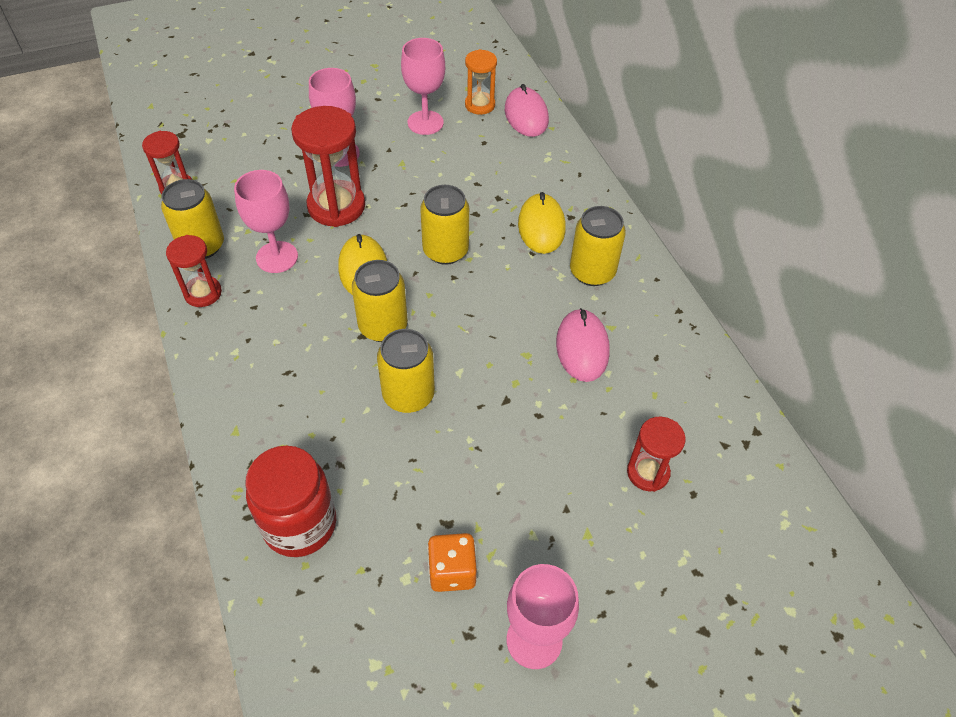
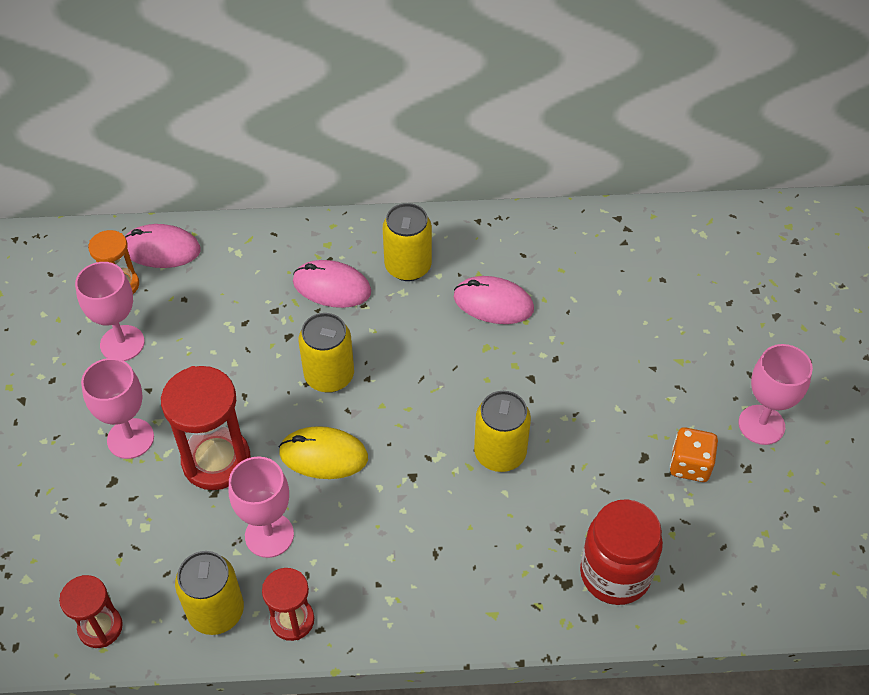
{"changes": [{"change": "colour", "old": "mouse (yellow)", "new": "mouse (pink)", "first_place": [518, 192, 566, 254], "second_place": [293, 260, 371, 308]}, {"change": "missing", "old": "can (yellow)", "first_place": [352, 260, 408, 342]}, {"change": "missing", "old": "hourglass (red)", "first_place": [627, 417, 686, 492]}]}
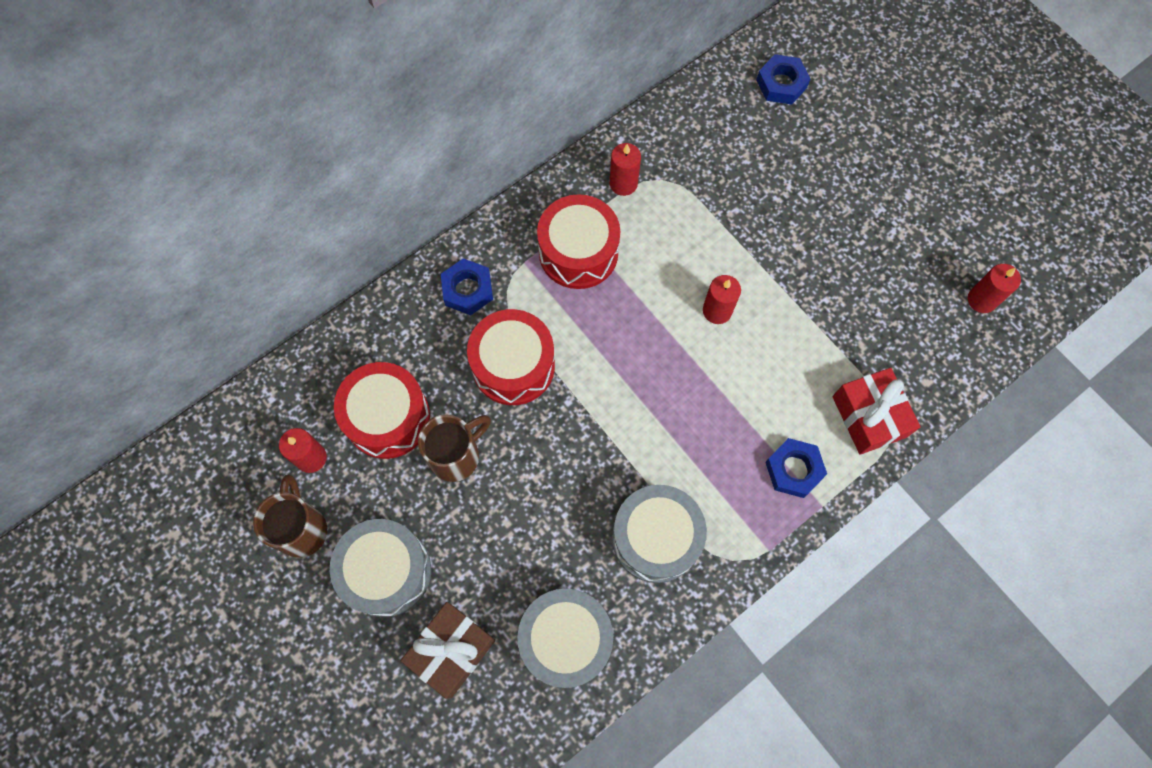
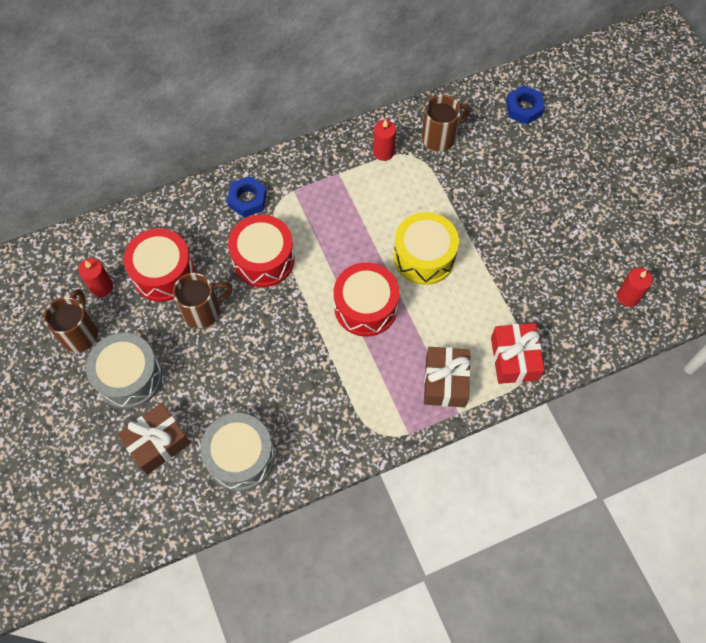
{"changes": [{"change": "relocated", "old": "drum (red)", "first_place": [537, 194, 620, 289], "second_place": [334, 262, 399, 337]}, {"change": "exchanged", "old": "candle (red)", "new": "drum (yellow)", "first_place": [703, 275, 741, 324], "second_place": [393, 212, 459, 285]}, {"change": "appeared", "new": "mug (brown)", "second_place": [422, 95, 470, 151]}, {"change": "exchanged", "old": "nut (blue)", "new": "gift (brown)", "first_place": [765, 438, 827, 498], "second_place": [424, 347, 470, 408]}, {"change": "missing", "old": "drum (grey)", "first_place": [612, 485, 707, 583]}]}
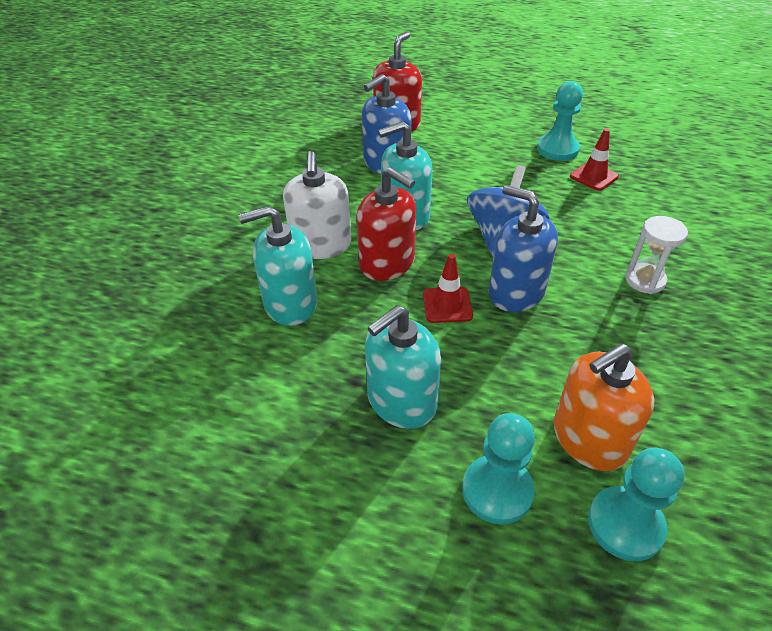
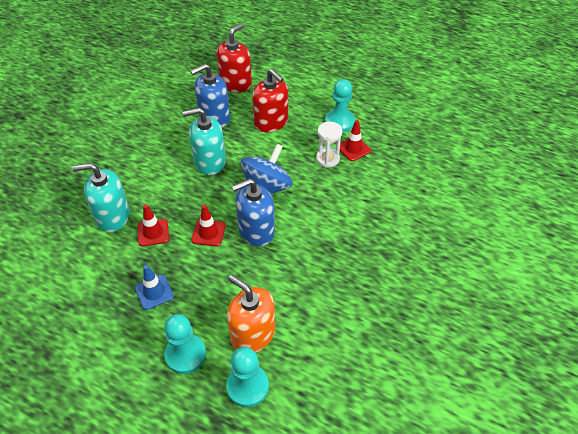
{"changes": [{"change": "exchanged", "old": "soap dispenser (turquoise)", "new": "traffic cone (blue)", "first_place": [365, 305, 441, 429], "second_place": [135, 265, 174, 310]}, {"change": "appeared", "new": "traffic cone (red)", "second_place": [138, 204, 169, 247]}, {"change": "spun", "old": "soap dispenser (orange)", "first_place": [554, 343, 655, 471], "second_place": [227, 275, 275, 353], "degrees": 60}, {"change": "spun", "old": "soap dispenser (blue)", "first_place": [488, 185, 558, 312], "second_place": [232, 178, 275, 246], "degrees": -75}, {"change": "relocated", "old": "soap dispenser (red)", "first_place": [357, 167, 416, 281], "second_place": [252, 69, 288, 132]}, {"change": "relocated", "old": "hourglass (white)", "first_place": [625, 216, 688, 294], "second_place": [316, 122, 342, 168]}, {"change": "missing", "old": "soap dispenser (white)", "first_place": [283, 151, 351, 259]}]}
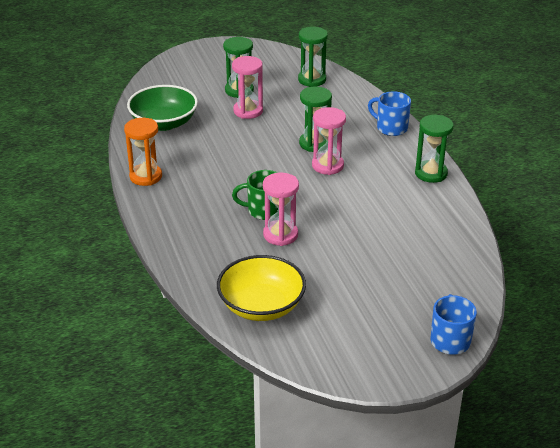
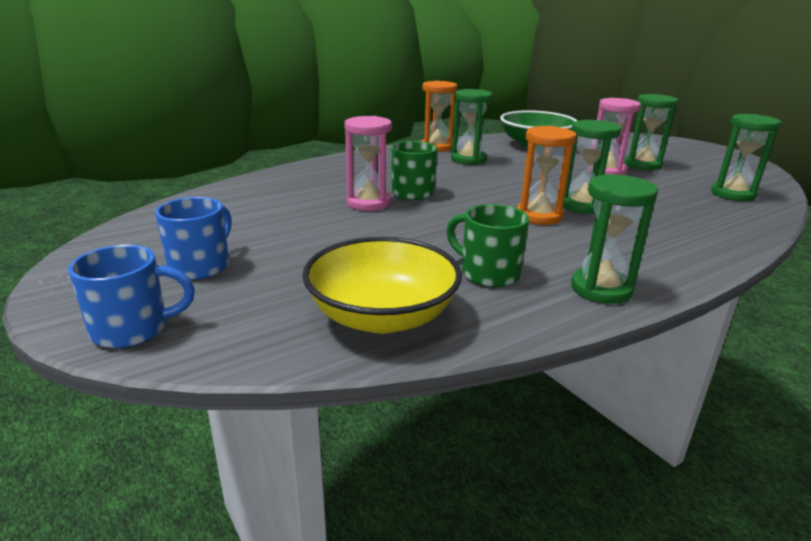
{"changes": [{"change": "relocated", "old": "mug (blue)", "first_place": [368, 91, 411, 136], "second_place": [155, 197, 232, 280]}, {"change": "relocated", "old": "bowl (yellow)", "first_place": [217, 255, 306, 321], "second_place": [302, 237, 462, 333]}, {"change": "appeared", "new": "mug (green)", "second_place": [446, 204, 529, 287]}, {"change": "appeared", "new": "hourglass (green)", "second_place": [451, 89, 493, 165]}, {"change": "colour", "old": "hourglass (pink)", "new": "hourglass (orange)", "first_place": [312, 107, 346, 175], "second_place": [517, 126, 577, 225]}]}
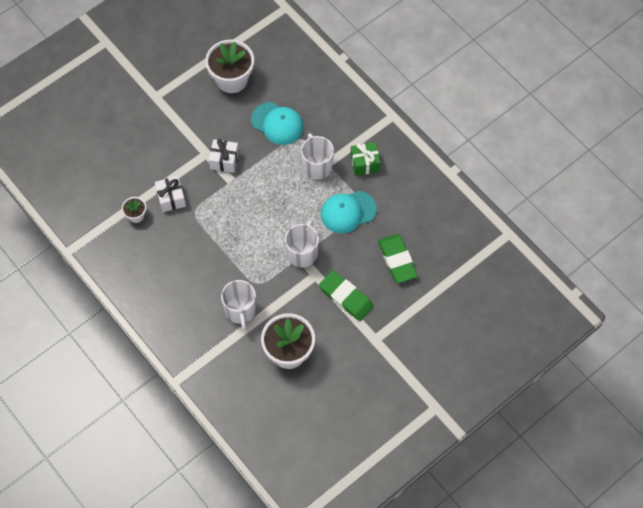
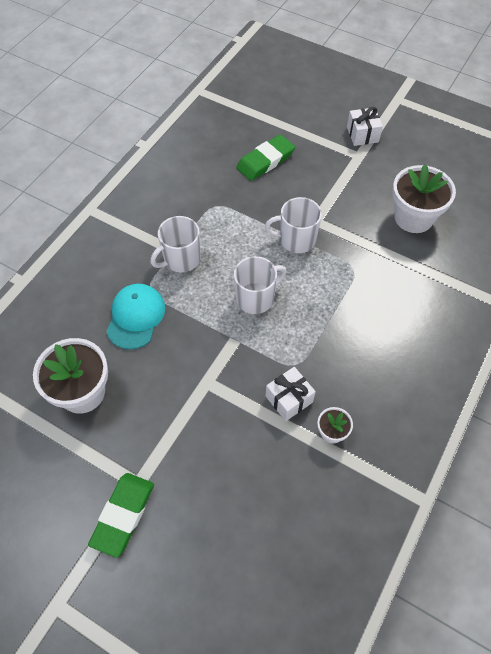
{"changes": [{"change": "relocated", "old": "eraser (green)", "first_place": [319, 270, 374, 321], "second_place": [88, 473, 154, 558]}, {"change": "relocated", "old": "mug (white)", "first_place": [221, 280, 256, 331], "second_place": [234, 256, 287, 314]}, {"change": "relocated", "old": "gift (white)", "first_place": [209, 139, 239, 173], "second_place": [347, 107, 383, 146]}, {"change": "missing", "old": "cap (turquoise)", "first_place": [321, 191, 377, 233]}, {"change": "missing", "old": "gift (green)", "first_place": [351, 142, 380, 176]}]}
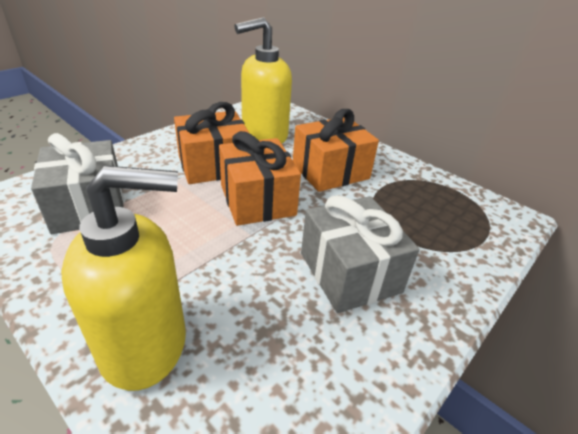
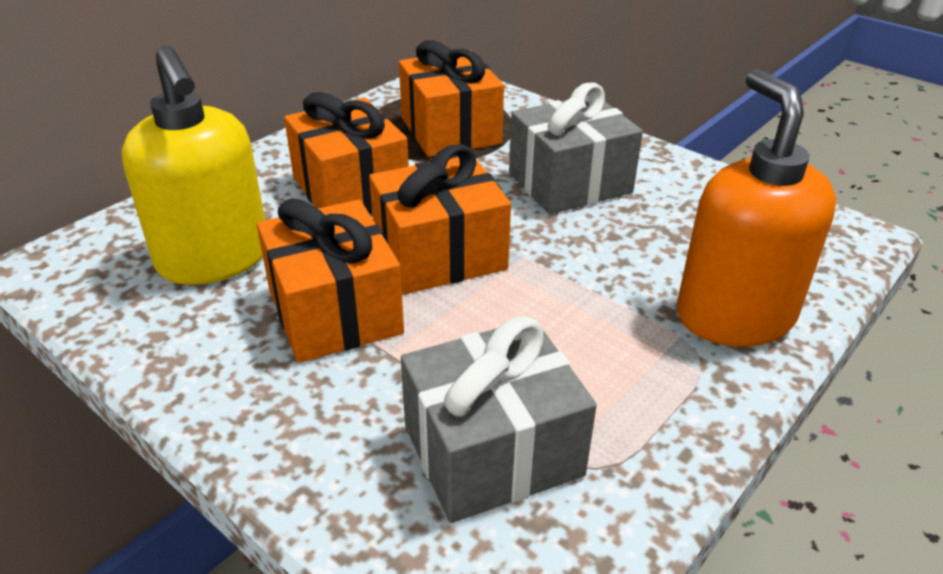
{"changes": [{"change": "appeared", "new": "gift (orange)", "second_place": [399, 40, 504, 157]}, {"change": "colour", "old": "soap dispenser (yellow)", "new": "soap dispenser (orange)", "first_place": [61, 165, 186, 391], "second_place": [677, 69, 836, 347]}]}
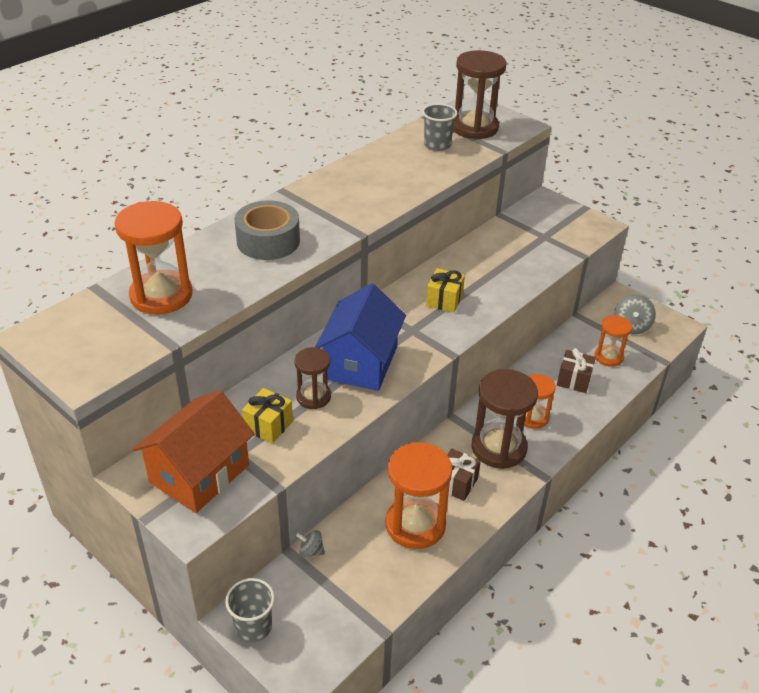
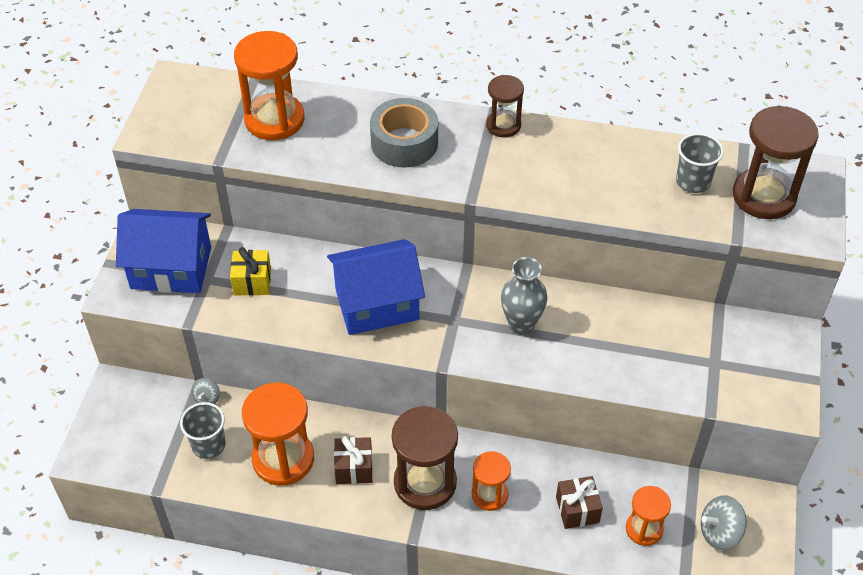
{"changes": [{"change": "colour", "old": "house (orange)", "new": "house (blue)", "first_place": [133, 390, 255, 513], "second_place": [116, 209, 211, 293]}, {"change": "relocated", "old": "cup (grey)", "first_place": [225, 578, 275, 642], "second_place": [180, 402, 226, 459]}, {"change": "spun", "old": "spinning top (grey)", "first_place": [296, 530, 325, 558], "second_place": [192, 378, 220, 404], "degrees": -150}, {"change": "relocated", "old": "hourglass (brown)", "first_place": [294, 347, 331, 409], "second_place": [486, 75, 524, 138]}, {"change": "exchanged", "old": "gift (yellow)", "new": "vase (grey)", "first_place": [426, 269, 465, 313], "second_place": [501, 257, 548, 334]}]}
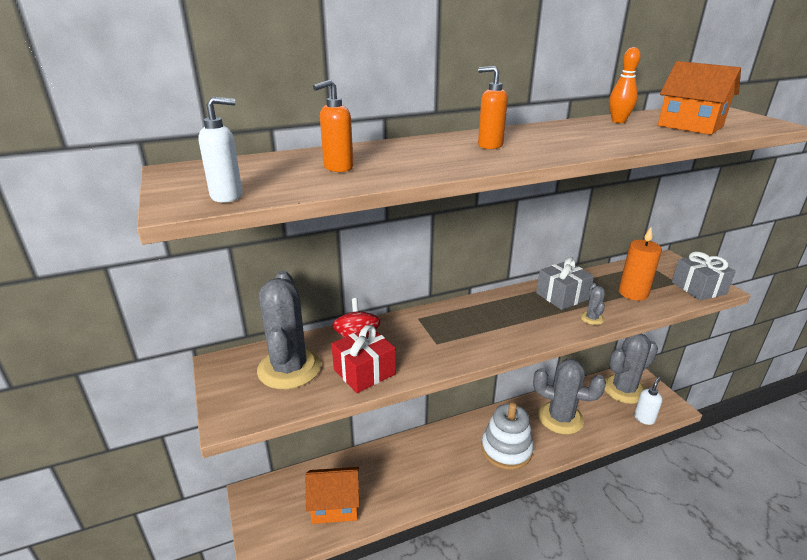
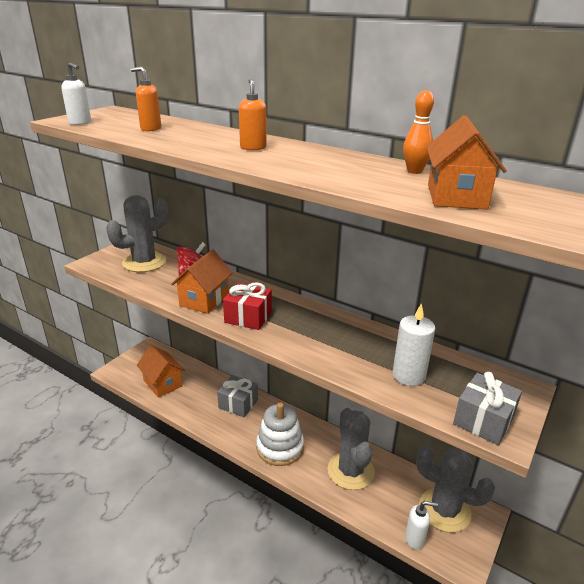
{"changes": [{"change": "appeared", "new": "house (orange)", "second_place": [171, 250, 233, 314]}, {"change": "relocated", "old": "gift (grey)", "first_place": [536, 257, 594, 310], "second_place": [217, 375, 258, 417]}, {"change": "relocated", "old": "gift (red)", "first_place": [332, 325, 396, 393], "second_place": [223, 282, 272, 330]}, {"change": "colour", "old": "candle (orange)", "new": "candle (white)", "first_place": [619, 227, 662, 301], "second_place": [392, 304, 435, 386]}, {"change": "missing", "old": "cactus (grey)", "first_place": [580, 283, 605, 325]}]}
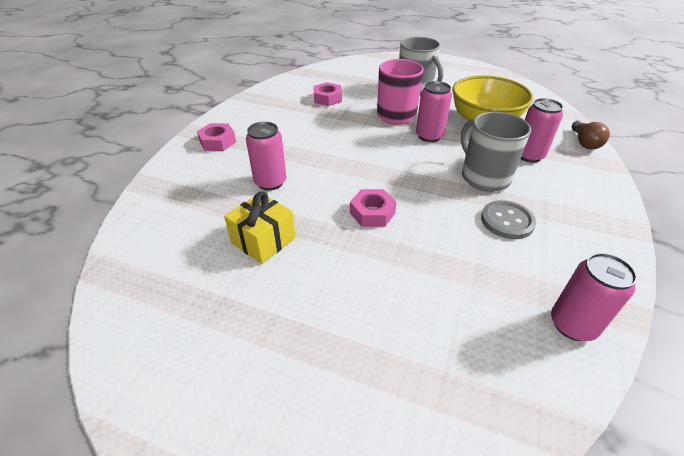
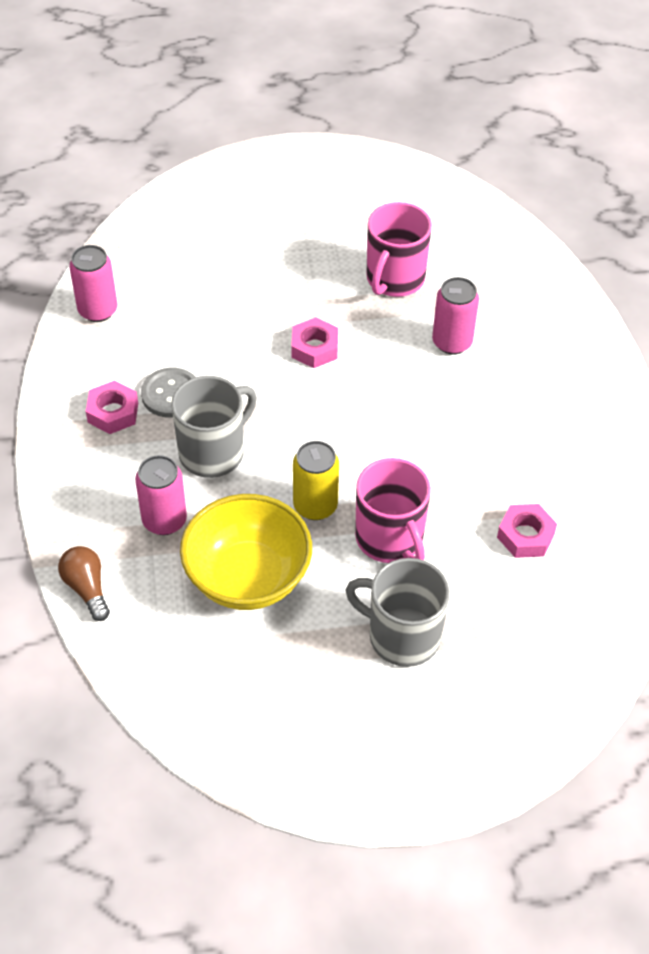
{"changes": [{"change": "relocated", "old": "nut (pink)", "first_place": [197, 123, 236, 151], "second_place": [86, 380, 138, 434]}, {"change": "spun", "old": "mug (grey)", "first_place": [461, 112, 531, 192], "second_place": [171, 376, 257, 478], "degrees": -75}, {"change": "colour", "old": "can (pink)", "new": "can (yellow)", "first_place": [416, 81, 452, 142], "second_place": [293, 441, 339, 520]}, {"change": "exchanged", "old": "gift (yellow)", "new": "mug (pink)", "first_place": [224, 192, 295, 264], "second_place": [366, 202, 432, 297]}]}
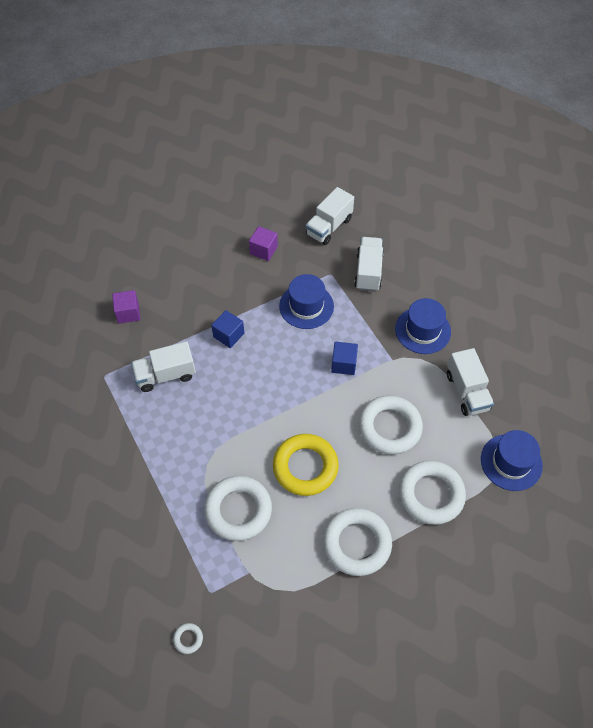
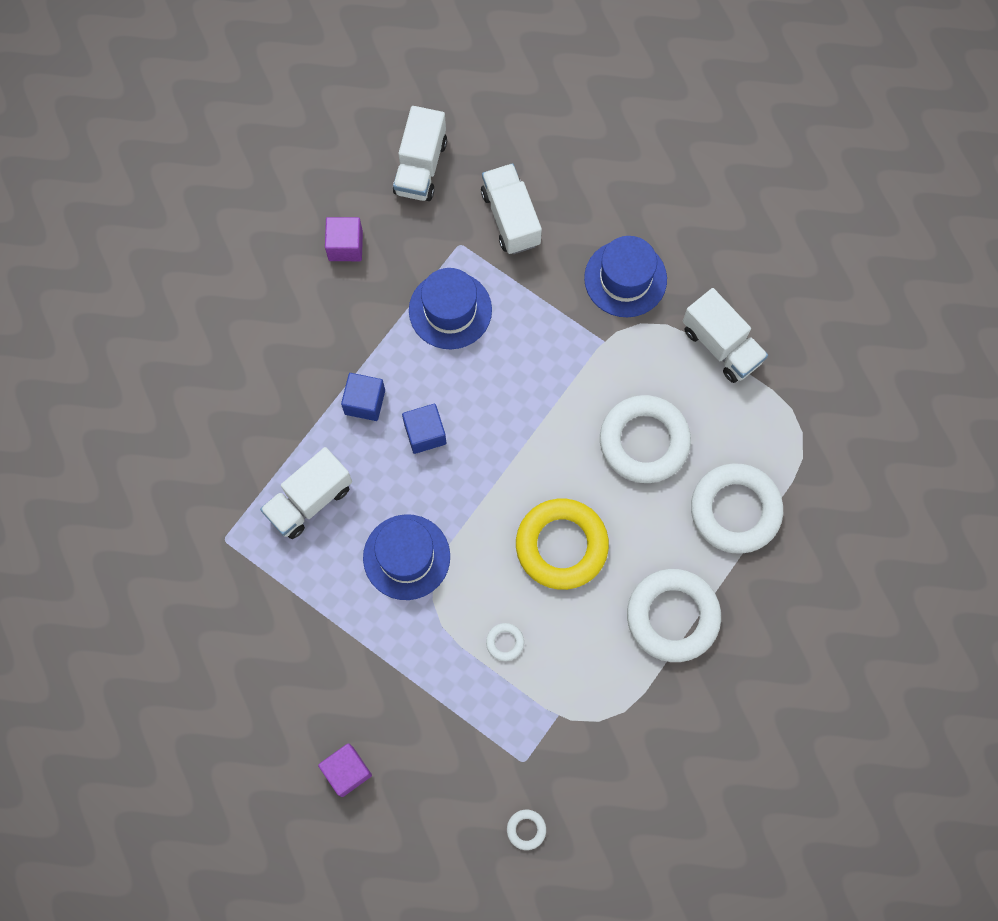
{"changes": [{"change": "relocated", "old": "cube (purple)", "first_place": [112, 290, 140, 324], "second_place": [318, 743, 372, 797]}, {"change": "relocated", "old": "hat (blue)", "first_place": [481, 430, 543, 491], "second_place": [363, 514, 450, 600]}, {"change": "relocated", "old": "cube (blue)", "first_place": [331, 342, 358, 375], "second_place": [402, 404, 446, 454]}, {"change": "size", "old": "ring (white)", "first_place": [204, 476, 272, 541], "second_place": [486, 623, 524, 661], "factor": 0.41}]}
